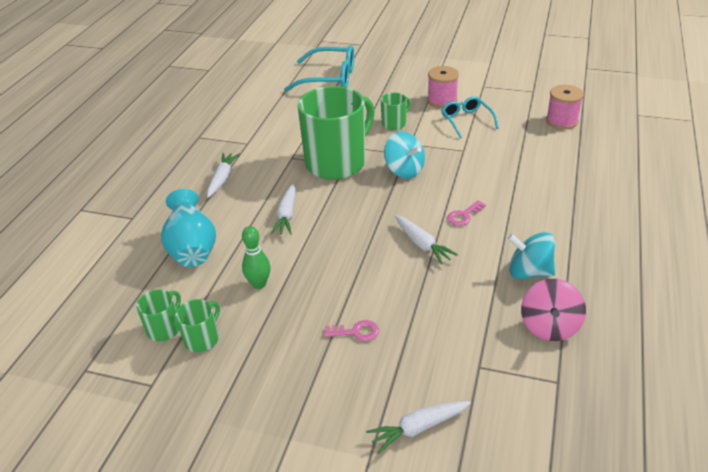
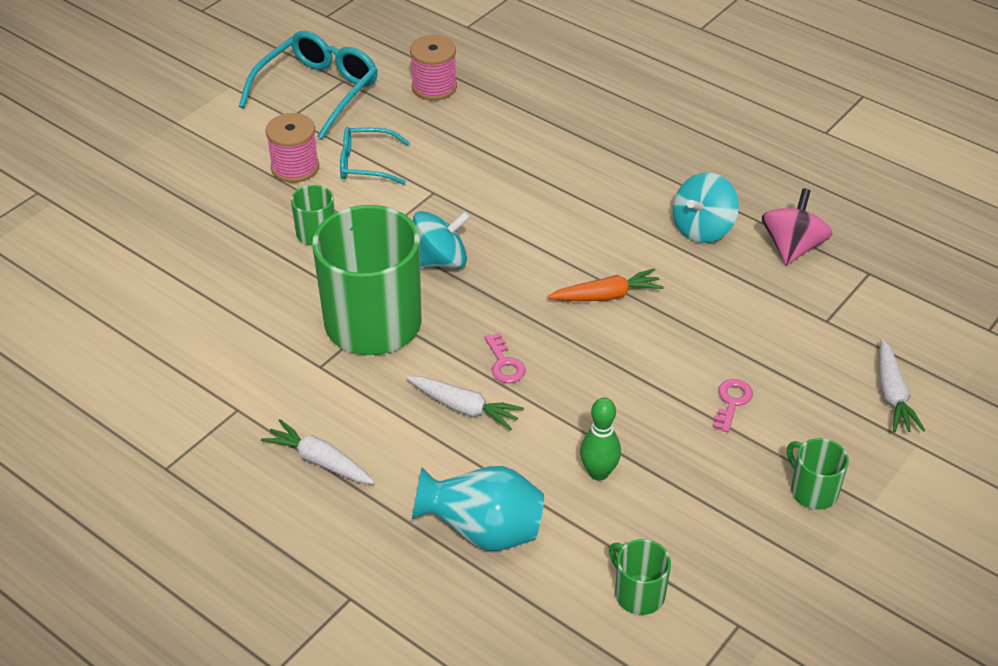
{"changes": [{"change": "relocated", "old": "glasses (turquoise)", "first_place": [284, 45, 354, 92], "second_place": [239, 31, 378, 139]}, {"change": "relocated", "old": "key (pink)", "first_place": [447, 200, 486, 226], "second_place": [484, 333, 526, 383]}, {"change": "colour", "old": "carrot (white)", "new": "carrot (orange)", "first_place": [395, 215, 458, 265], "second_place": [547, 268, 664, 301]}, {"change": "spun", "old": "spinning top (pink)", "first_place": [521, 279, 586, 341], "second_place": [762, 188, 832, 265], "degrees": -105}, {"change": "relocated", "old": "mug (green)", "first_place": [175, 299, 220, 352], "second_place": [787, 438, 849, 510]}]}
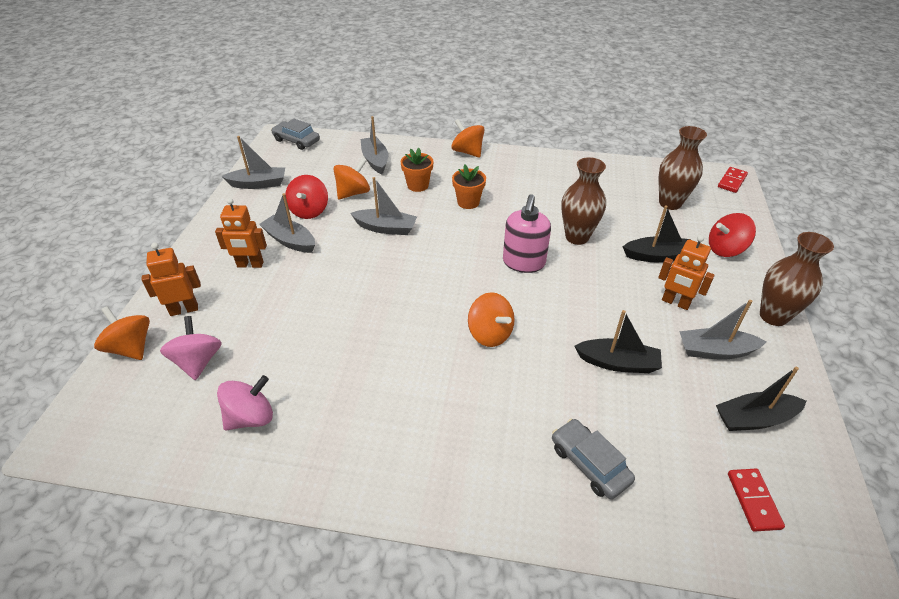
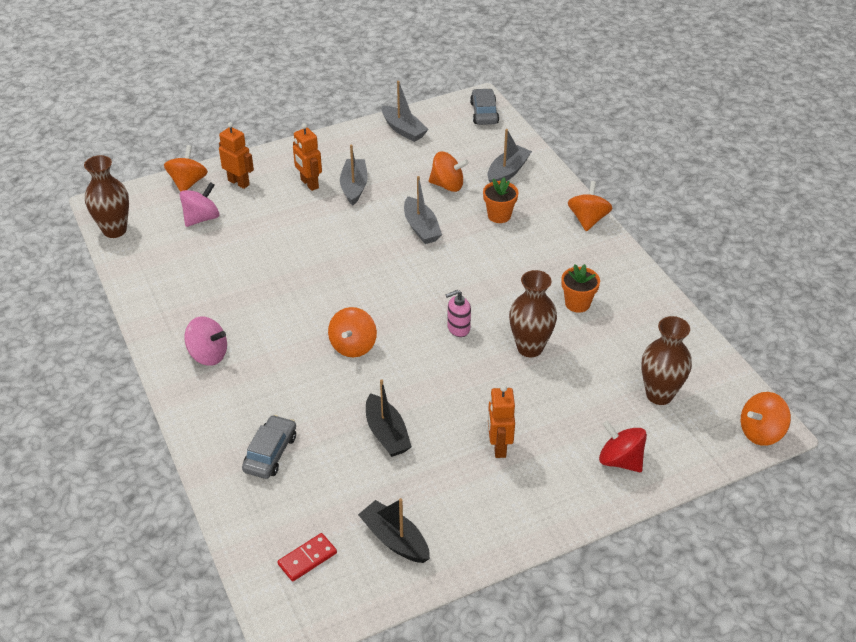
{"changes": [{"change": "relocated", "old": "vase (brown)", "first_place": [760, 232, 834, 326], "second_place": [84, 155, 129, 238]}, {"change": "relocated", "old": "spinning top (pink)", "first_place": [217, 375, 273, 430], "second_place": [184, 316, 227, 366]}, {"change": "size", "old": "soap dispenser (pink)", "first_place": [503, 194, 551, 273], "second_place": [445, 290, 471, 337], "factor": 0.61}, {"change": "relocated", "old": "flower pot (orange)", "first_place": [452, 164, 486, 209], "second_place": [561, 264, 600, 313]}, {"change": "exchanged", "old": "domino (red)", "new": "spinning top (orange)", "first_place": [718, 167, 748, 193], "second_place": [741, 392, 791, 446]}, {"change": "missing", "old": "spinning top (red)", "first_place": [285, 175, 328, 219]}, {"change": "missing", "old": "boat (black)", "first_place": [623, 206, 691, 262]}, {"change": "missing", "old": "boat (grey)", "first_place": [679, 300, 766, 360]}]}
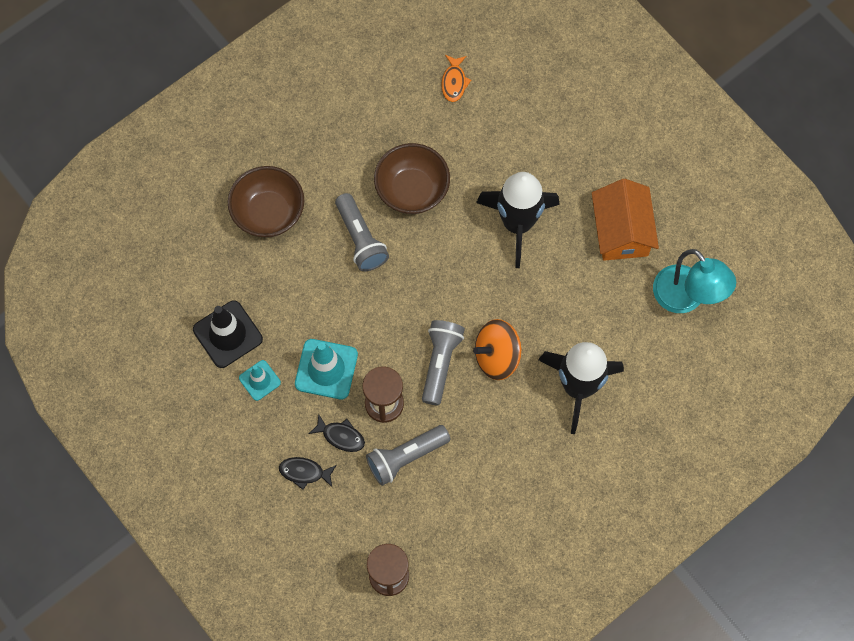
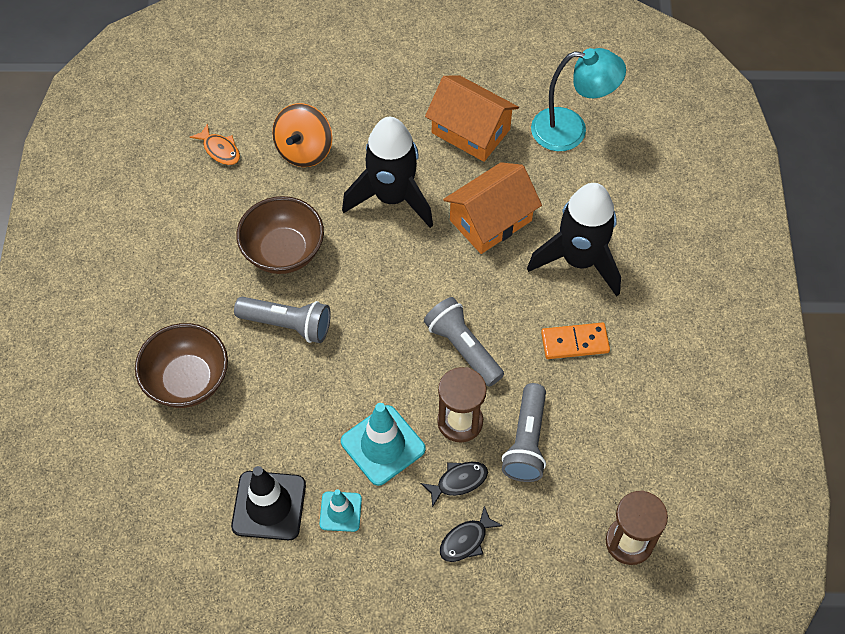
{"changes": [{"change": "relocated", "old": "spinning top (orange)", "first_place": [473, 319, 522, 380], "second_place": [272, 103, 332, 167]}, {"change": "appeared", "new": "house (orange)", "second_place": [443, 162, 542, 254]}, {"change": "appeared", "new": "domino (orange)", "second_place": [541, 322, 610, 359]}]}
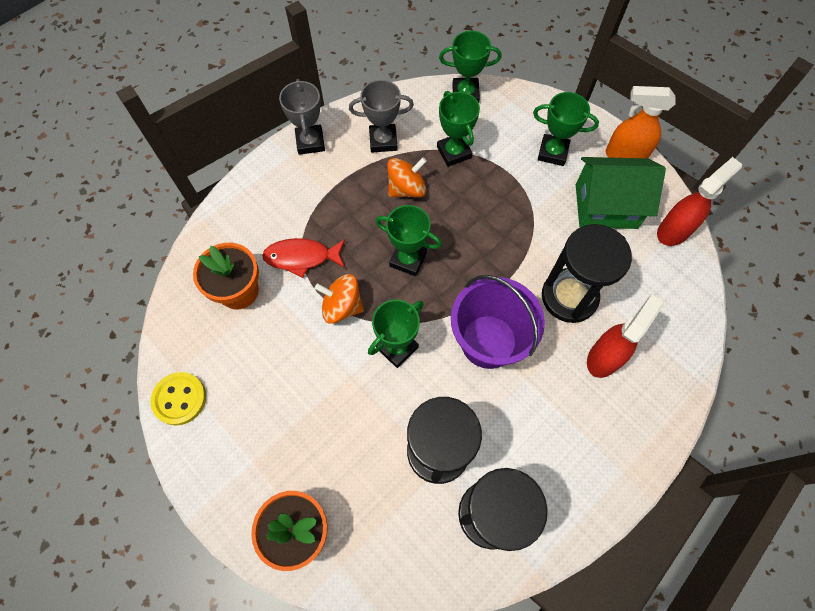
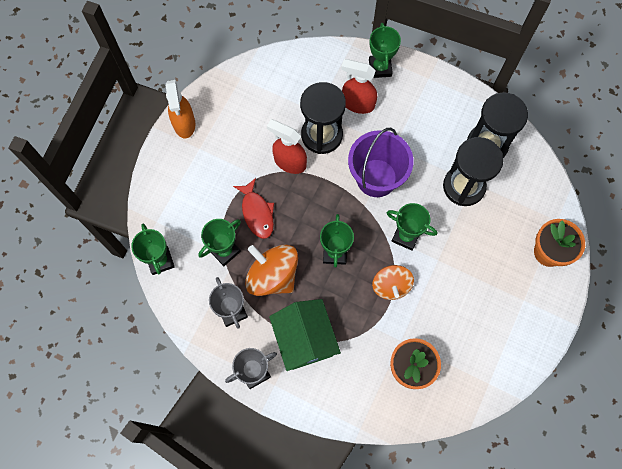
{"changes": [{"change": "relocated", "old": "fish (red)", "first_place": [262, 238, 345, 278], "second_place": [233, 178, 274, 239]}, {"change": "size", "old": "spinning top (orange)", "first_place": [387, 157, 427, 198], "second_place": [245, 244, 298, 296], "factor": 1.52}, {"change": "relocated", "old": "spray bottle (red)", "first_place": [657, 157, 742, 246], "second_place": [267, 119, 307, 174]}, {"change": "relocated", "old": "house (green)", "first_place": [576, 157, 666, 229], "second_place": [269, 299, 341, 371]}, {"change": "relocated", "old": "trophy (green)", "first_place": [533, 92, 599, 166], "second_place": [369, 23, 401, 78]}, {"change": "missing", "old": "button (yellow)", "first_place": [150, 372, 206, 426]}]}
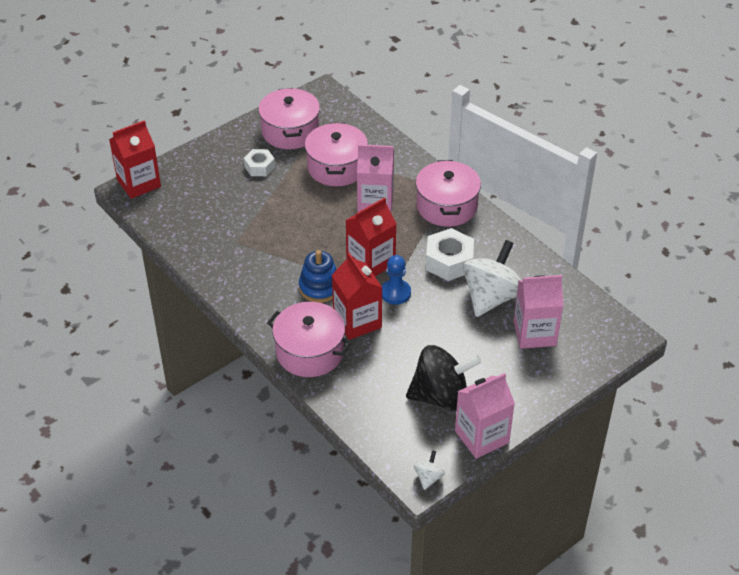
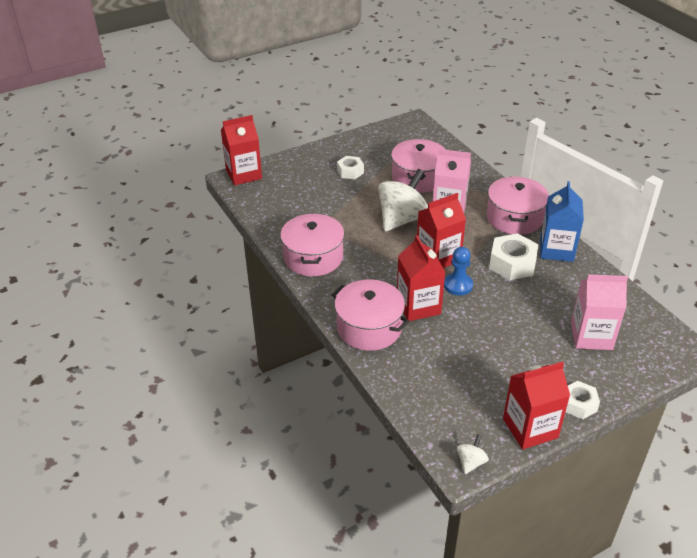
{"changes": [{"change": "relocated", "old": "pot (pink)", "first_place": [258, 88, 320, 149], "second_place": [280, 214, 345, 276]}, {"change": "relocated", "old": "spinning top (white)", "first_place": [463, 240, 521, 317], "second_place": [378, 169, 428, 231]}, {"change": "colour", "old": "carton (pink)", "new": "carton (red)", "first_place": [455, 373, 515, 459], "second_place": [503, 362, 570, 449]}, {"change": "appeared", "new": "carton (blue)", "second_place": [540, 181, 584, 262]}, {"change": "appeared", "new": "nut (white)", "second_place": [566, 381, 600, 419]}, {"change": "missing", "old": "stacking toy (blue)", "first_place": [299, 250, 337, 303]}, {"change": "missing", "old": "spinning top (black)", "first_place": [406, 345, 482, 410]}]}
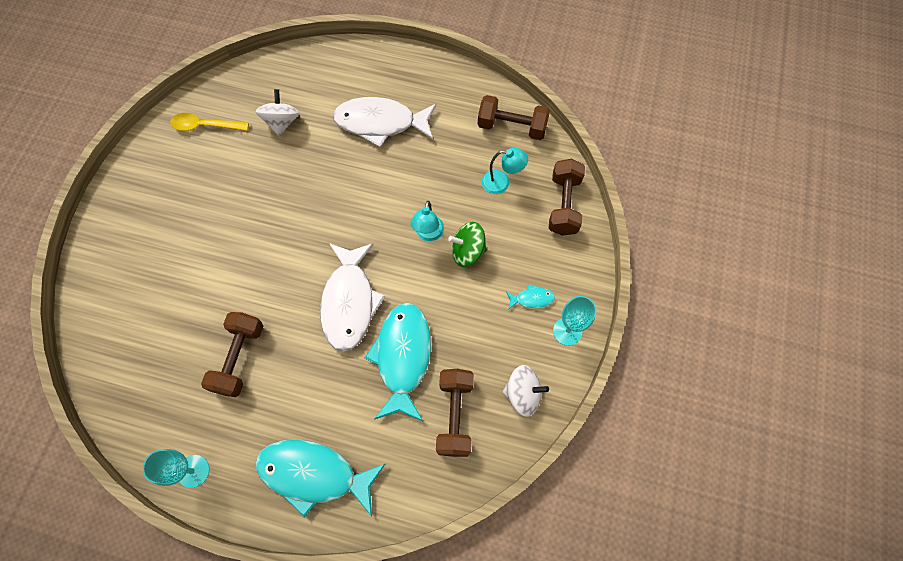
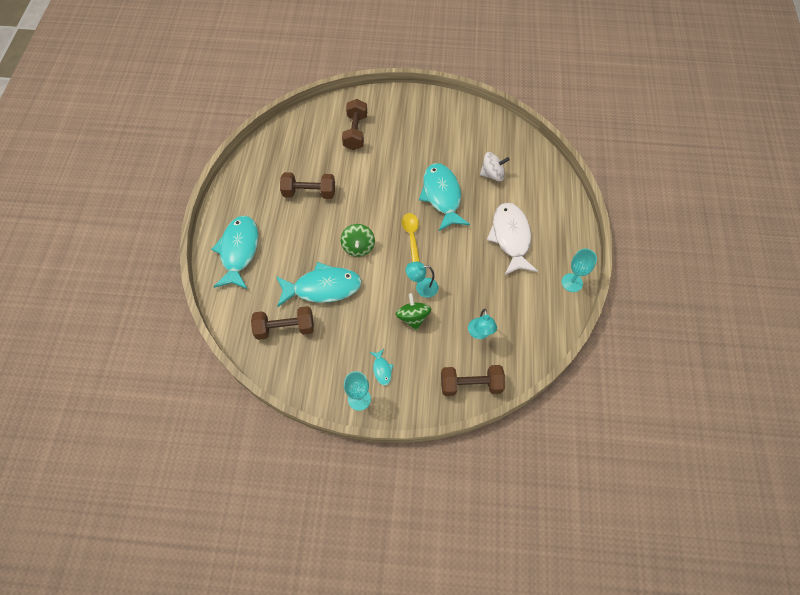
{"changes": [{"change": "exchanged", "old": "fish (white)", "new": "spinning top (green)", "first_place": [320, 243, 385, 352], "second_place": [341, 224, 375, 257]}, {"change": "relocated", "old": "dumbbell (brown)", "first_place": [477, 95, 550, 140], "second_place": [342, 99, 367, 150]}, {"change": "relocated", "old": "spoon (yellow)", "first_place": [170, 113, 249, 131], "second_place": [402, 213, 420, 262]}, {"change": "appeared", "new": "fish (turquoise)", "second_place": [419, 163, 470, 231]}, {"change": "relocated", "old": "goblet (turquoise)", "first_place": [143, 449, 210, 488], "second_place": [562, 249, 597, 292]}, {"change": "missing", "old": "spinning top (white)", "first_place": [503, 365, 549, 417]}]}
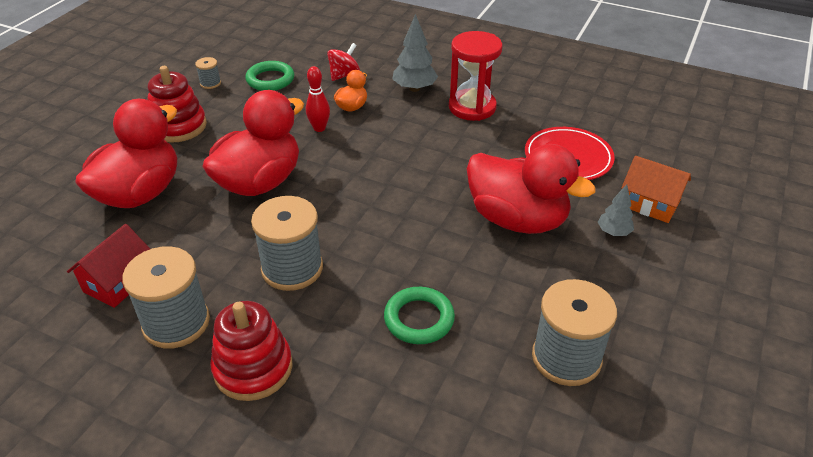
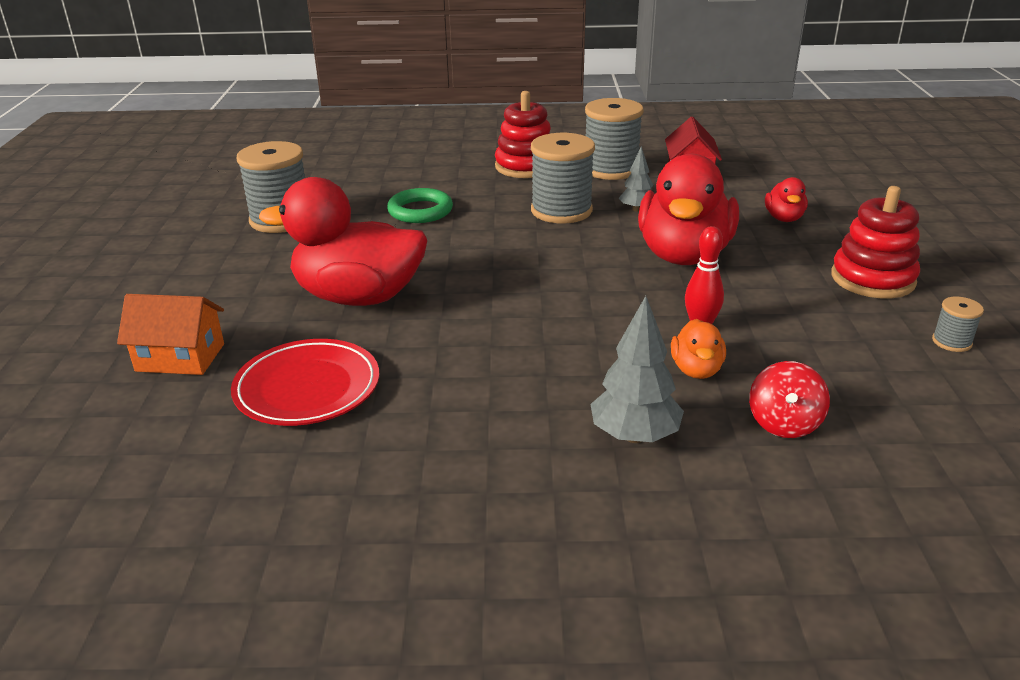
{"changes": [{"change": "relocated", "old": "tree (grey)", "first_place": [598, 184, 634, 236], "second_place": [619, 146, 653, 212]}, {"change": "size", "old": "duck (red)", "first_place": [75, 99, 177, 208], "second_place": [765, 177, 808, 222], "factor": 0.45}, {"change": "missing", "old": "ring (green)", "first_place": [245, 61, 294, 91]}, {"change": "missing", "old": "hourglass (red)", "first_place": [449, 31, 503, 121]}]}
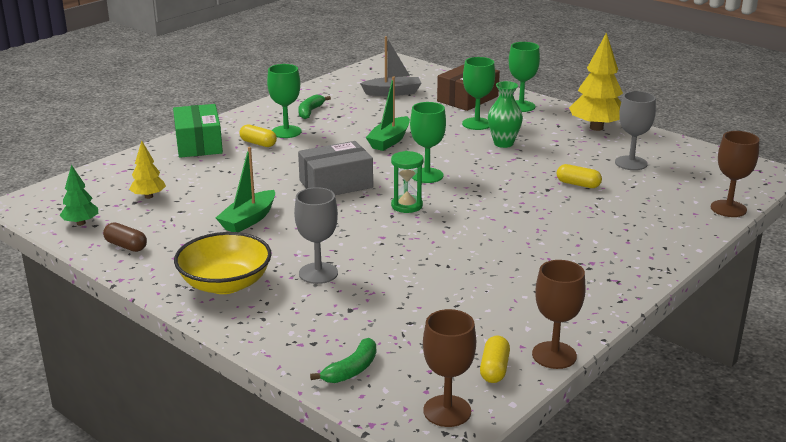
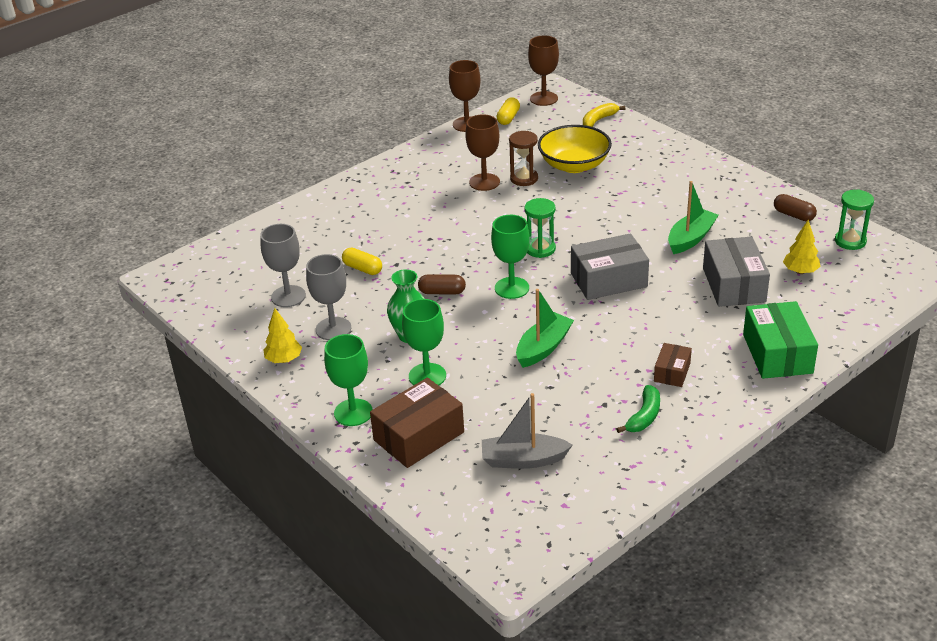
{"changes": [{"change": "size", "old": "tree (yellow)", "first_place": [569, 32, 623, 131], "second_place": [263, 308, 302, 363], "factor": 0.54}, {"change": "relocated", "old": "goblet (grey)", "first_place": [294, 187, 338, 284], "second_place": [306, 254, 351, 340]}, {"change": "appeared", "new": "capsule (brown)", "second_place": [418, 274, 466, 295]}, {"change": "relocated", "old": "goblet (brown)", "first_place": [711, 131, 759, 217], "second_place": [465, 114, 500, 191]}, {"change": "appeared", "new": "hourglass (brown)", "second_place": [509, 131, 538, 186]}, {"change": "relocated", "old": "bowl (yellow)", "first_place": [174, 232, 272, 294], "second_place": [538, 125, 612, 173]}, {"change": "colour", "old": "banana (green)", "new": "banana (yellow)", "first_place": [310, 338, 376, 383], "second_place": [583, 103, 625, 127]}, {"change": "exchanged", "old": "goblet (green)", "new": "box (brown)", "first_place": [267, 64, 301, 138], "second_place": [654, 343, 692, 387]}, {"change": "appeared", "new": "box (grey)", "second_place": [703, 237, 770, 307]}, {"change": "exchanged", "old": "tree (green)", "new": "hourglass (green)", "first_place": [60, 165, 98, 225], "second_place": [835, 189, 874, 250]}, {"change": "missing", "old": "capsule (yellow)", "first_place": [239, 124, 277, 147]}]}
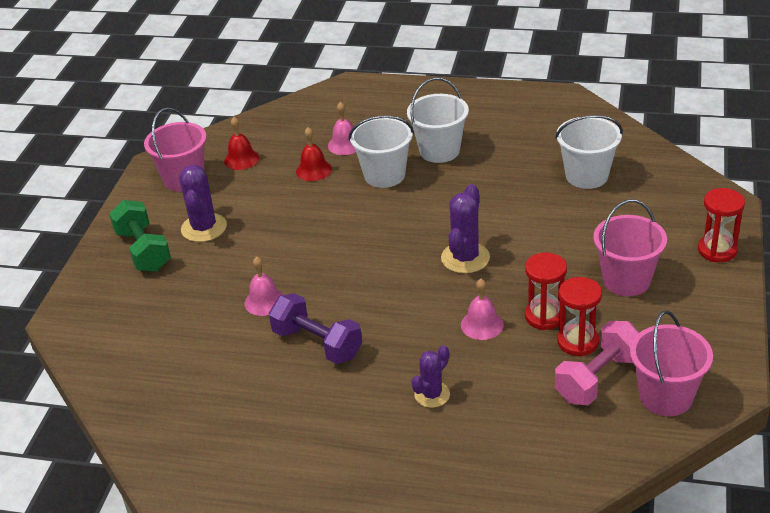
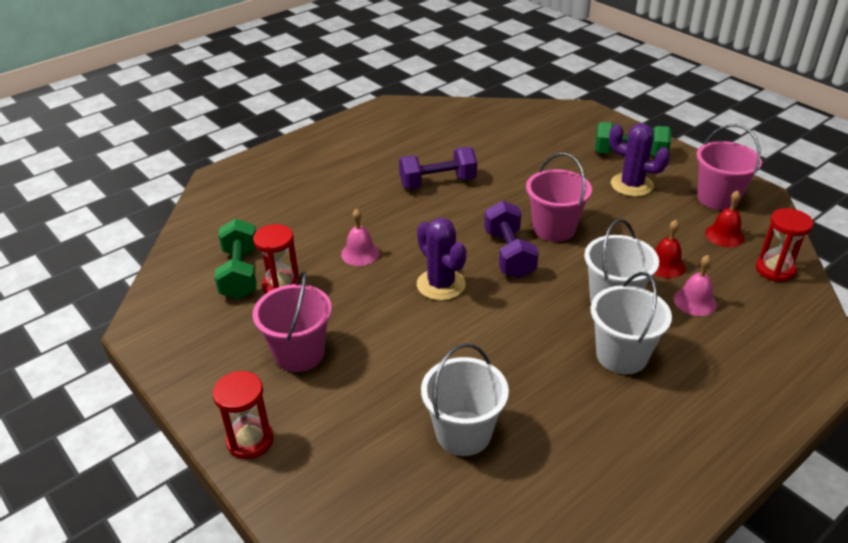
{"changes": [{"change": "colour", "old": "dumbbell (pink)", "new": "dumbbell (green)", "first_place": [555, 321, 639, 405], "second_place": [214, 219, 257, 299]}, {"change": "appeared", "new": "dumbbell (purple)", "second_place": [484, 201, 539, 279]}, {"change": "relocated", "old": "bucket (pink)", "first_place": [630, 311, 713, 416], "second_place": [526, 153, 592, 242]}, {"change": "relocated", "old": "hourglass (red)", "first_place": [525, 253, 567, 330], "second_place": [756, 208, 813, 282]}, {"change": "missing", "old": "bell (pink)", "first_place": [245, 256, 284, 316]}, {"change": "missing", "old": "cactus (purple)", "first_place": [411, 345, 450, 408]}]}
